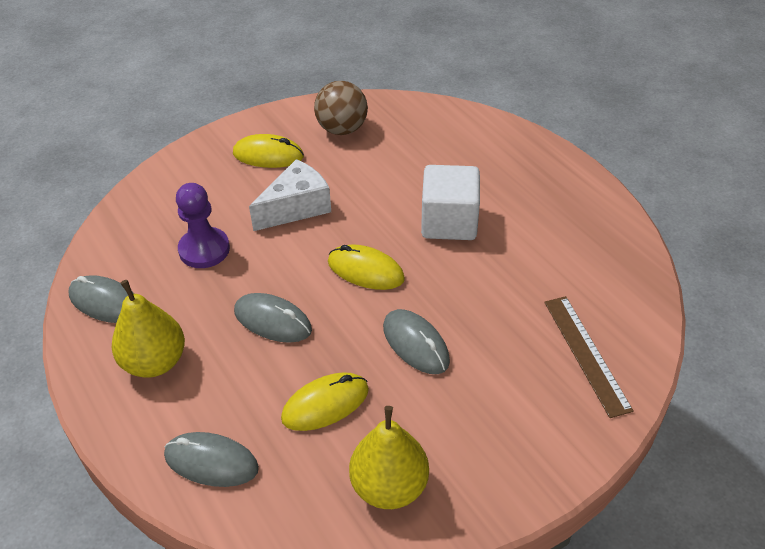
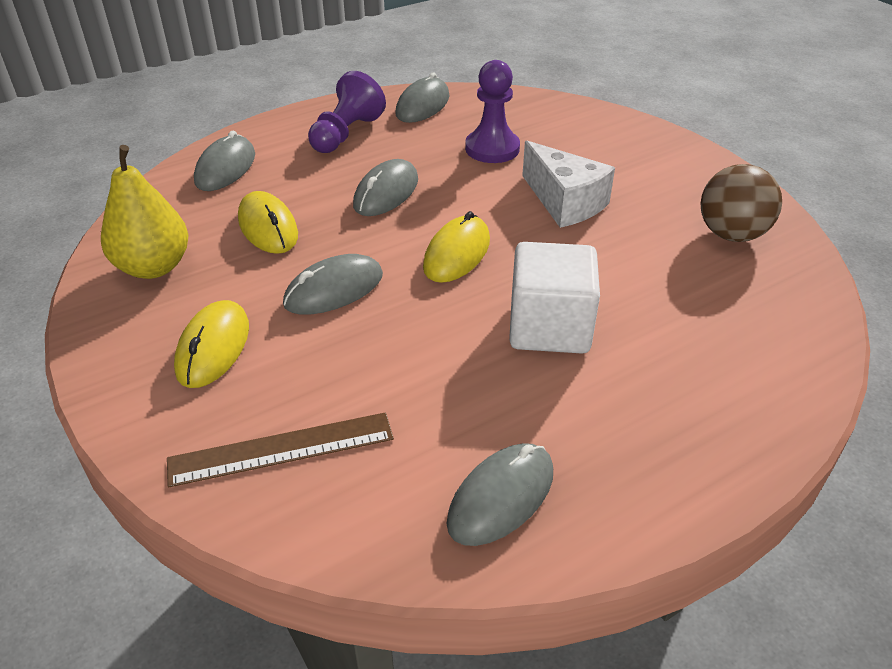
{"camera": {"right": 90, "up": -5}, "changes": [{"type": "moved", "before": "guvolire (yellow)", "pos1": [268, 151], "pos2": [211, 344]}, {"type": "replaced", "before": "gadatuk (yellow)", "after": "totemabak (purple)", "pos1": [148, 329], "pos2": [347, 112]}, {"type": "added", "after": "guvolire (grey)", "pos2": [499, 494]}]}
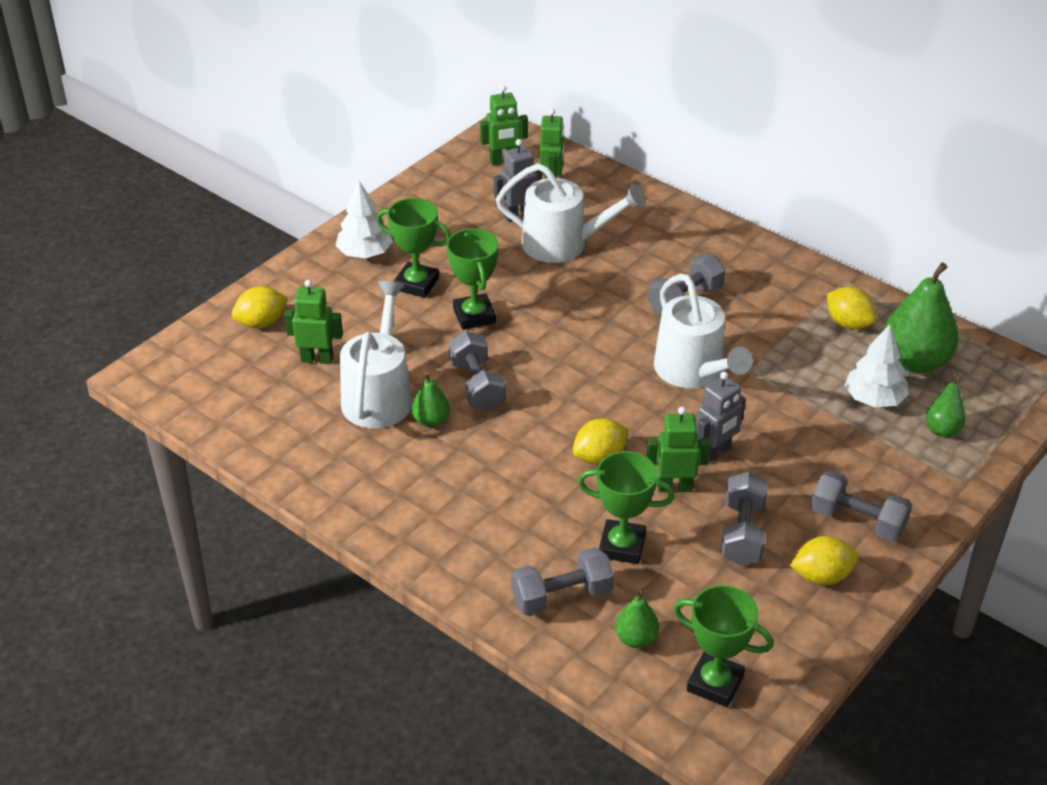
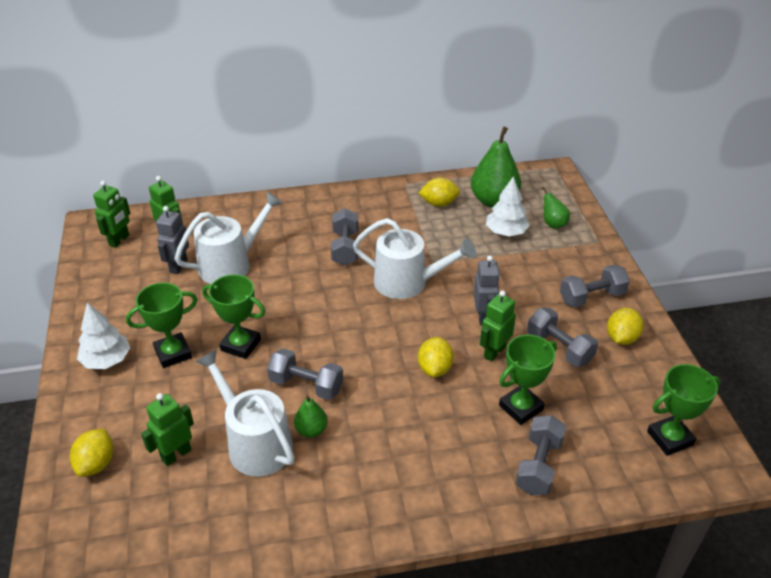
{"camera": {"right": -50, "up": 0}, "changes": [{"type": "removed", "before": "gadatuk (green)", "pos1": [637, 618]}]}
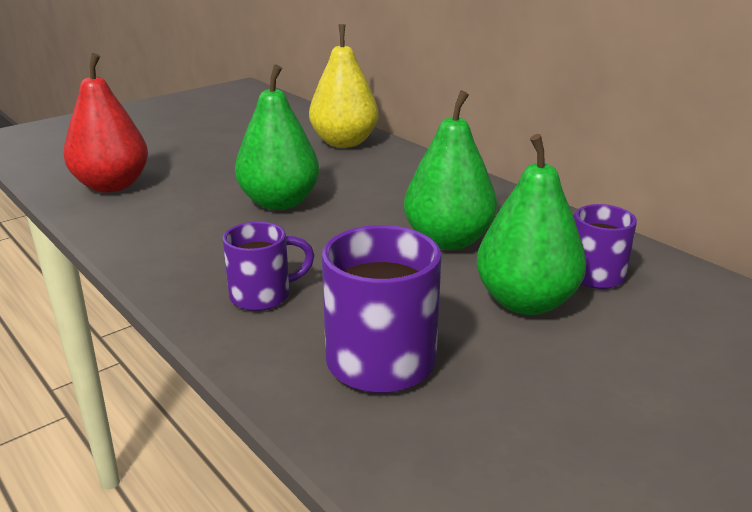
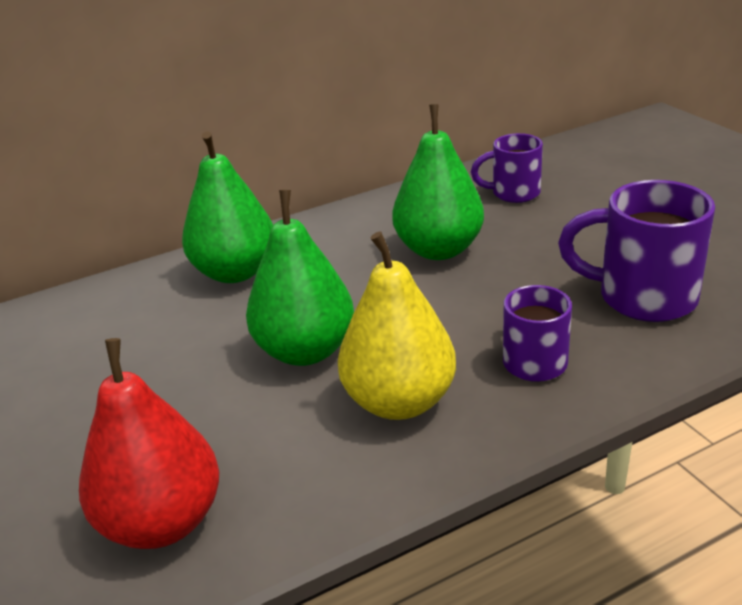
{"camera": {"right": -75, "up": 5}, "changes": [{"type": "moved", "before": "gadatuk (green)", "pos1": [531, 224], "pos2": [227, 207]}, {"type": "moved", "before": "gadatuk (yellow)", "pos1": [343, 86], "pos2": [397, 326]}]}
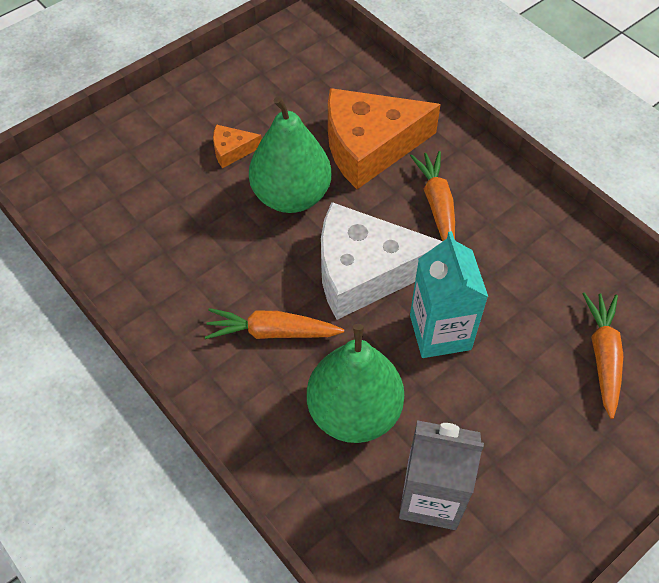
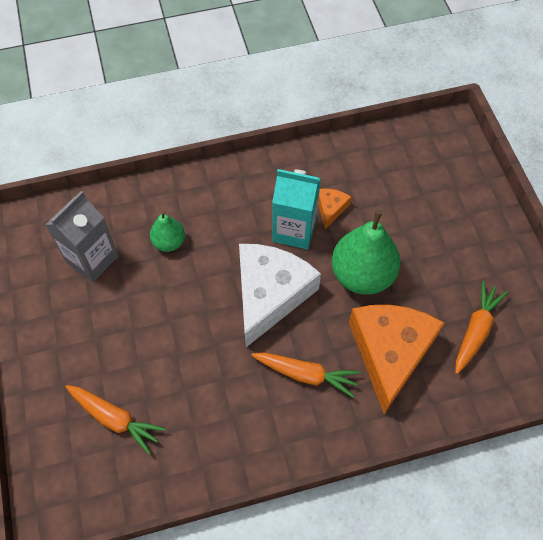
{"camera": {"right": 115, "up": 5}, "changes": [{"type": "resized", "before": "gadatuk (green)", "pos1": [355, 383], "pos2": [167, 231], "scale": 0.54}, {"type": "moved", "before": "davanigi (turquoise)", "pos1": [449, 294], "pos2": [296, 209]}, {"type": "moved", "before": "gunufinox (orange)", "pos1": [237, 146], "pos2": [334, 208]}, {"type": "moved", "before": "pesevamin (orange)", "pos1": [274, 323], "pos2": [481, 327]}]}
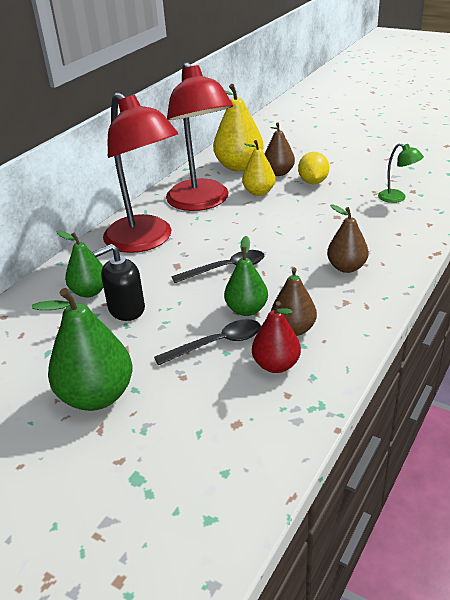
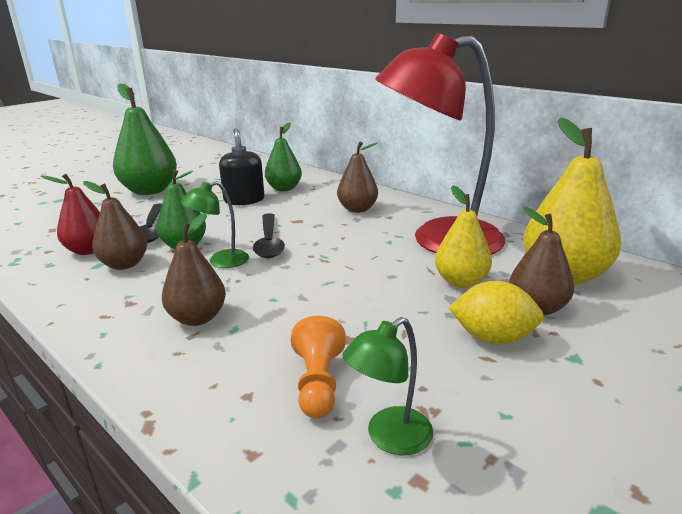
{"camera": {"right": 100, "up": -10}, "changes": [{"type": "added", "after": "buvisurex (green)", "pos2": [215, 224]}, {"type": "added", "after": "totemabak (orange)", "pos2": [318, 367]}, {"type": "replaced", "before": "buvisurex (red)", "after": "gadatuk (brown)", "pos1": [140, 172], "pos2": [357, 177]}]}
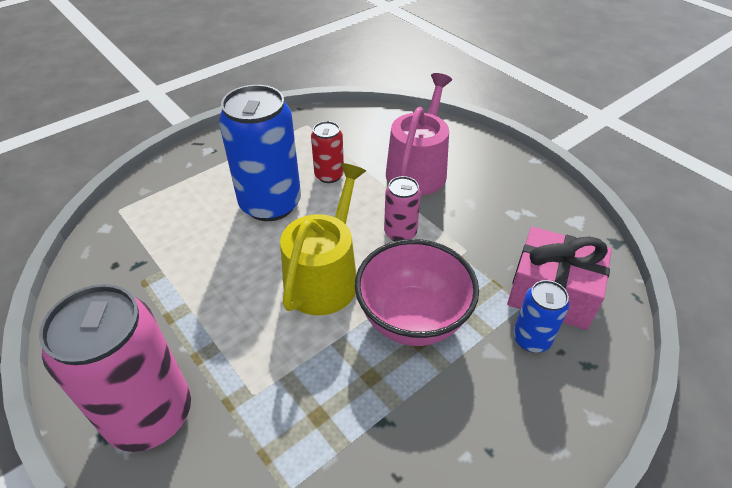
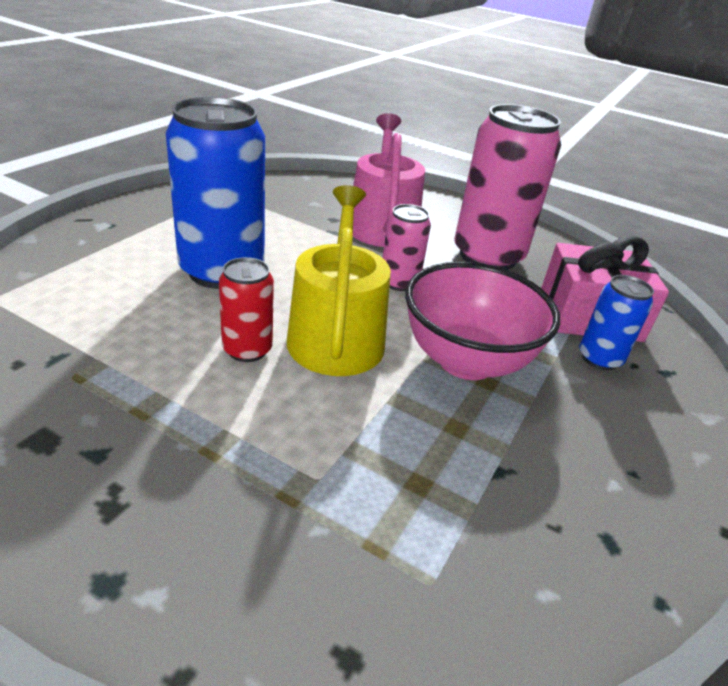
{"camera": {"right": -25, "up": -10}, "changes": [{"type": "moved", "before": "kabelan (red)", "pos1": [327, 152], "pos2": [246, 309]}, {"type": "moved", "before": "kabelan (pink)", "pos1": [115, 368], "pos2": [507, 187]}]}
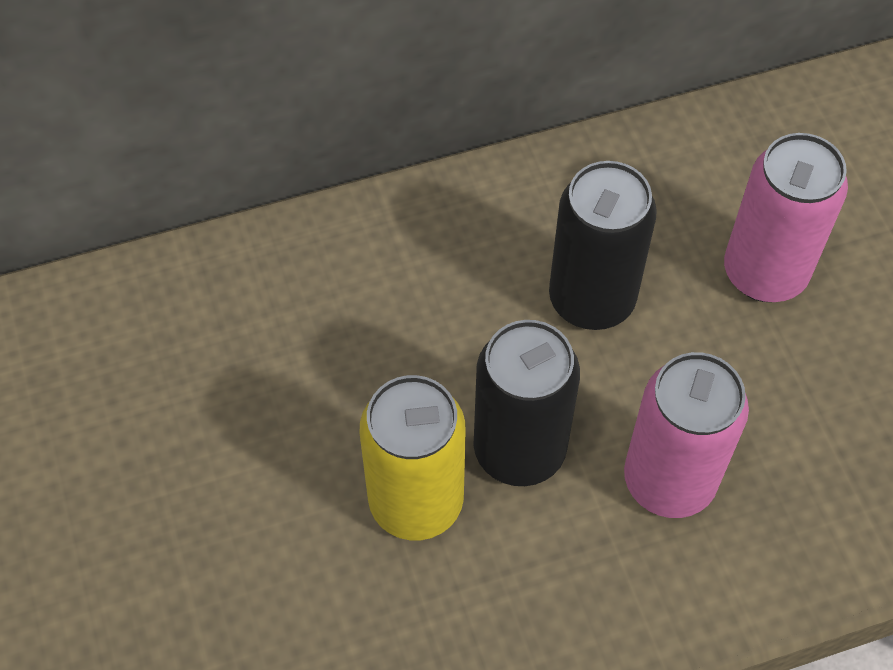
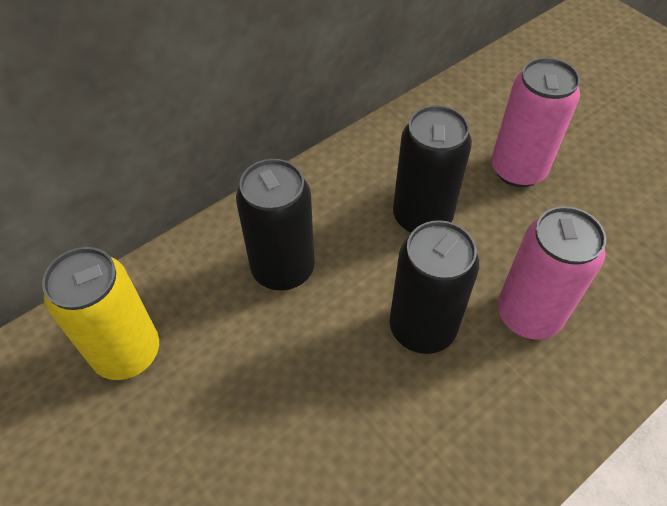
{"camera": {"right": -20, "up": -5}, "changes": [{"type": "moved", "before": "kabelan (yellow)", "pos1": [413, 457], "pos2": [100, 313]}, {"type": "added", "after": "kabelan (black)", "pos2": [275, 225]}]}
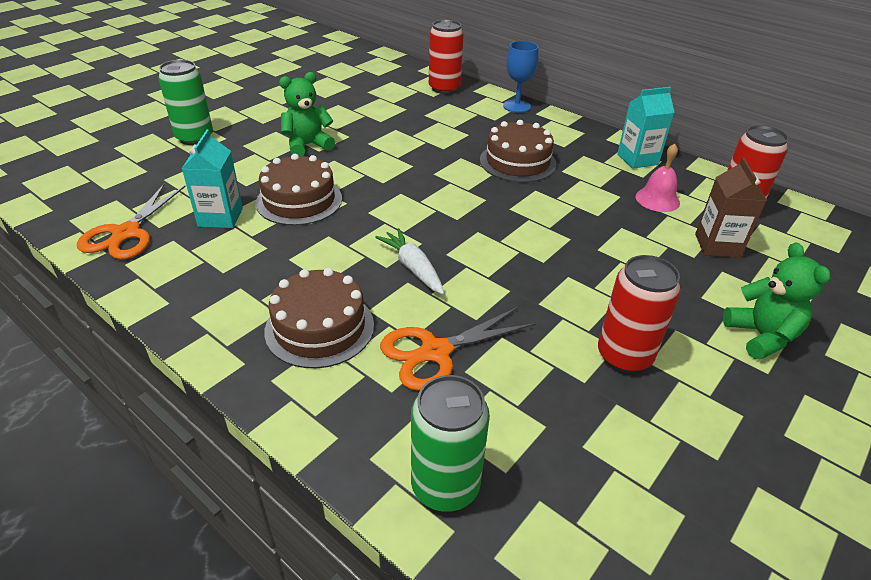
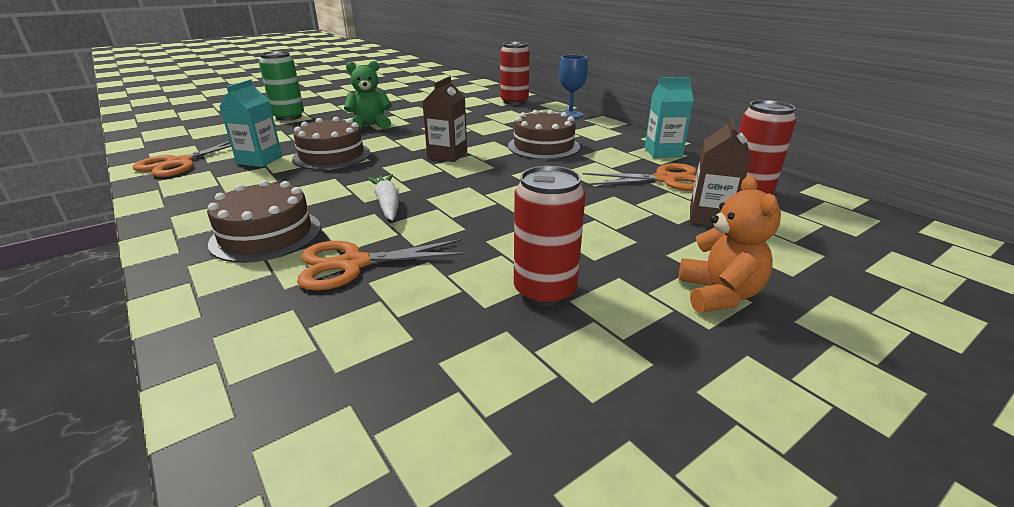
{"camera": {"right": 15, "up": -10}, "changes": [{"type": "added", "after": "davanigi (brown)", "pos2": [444, 119]}, {"type": "replaced", "before": "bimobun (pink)", "after": "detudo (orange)", "pos1": [657, 178], "pos2": [639, 177]}, {"type": "recoloured", "before": "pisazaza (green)", "after": "pisazaza (orange)", "pos1": [776, 301], "pos2": [730, 244]}, {"type": "removed", "before": "kabelan (green)", "pos1": [450, 443]}]}
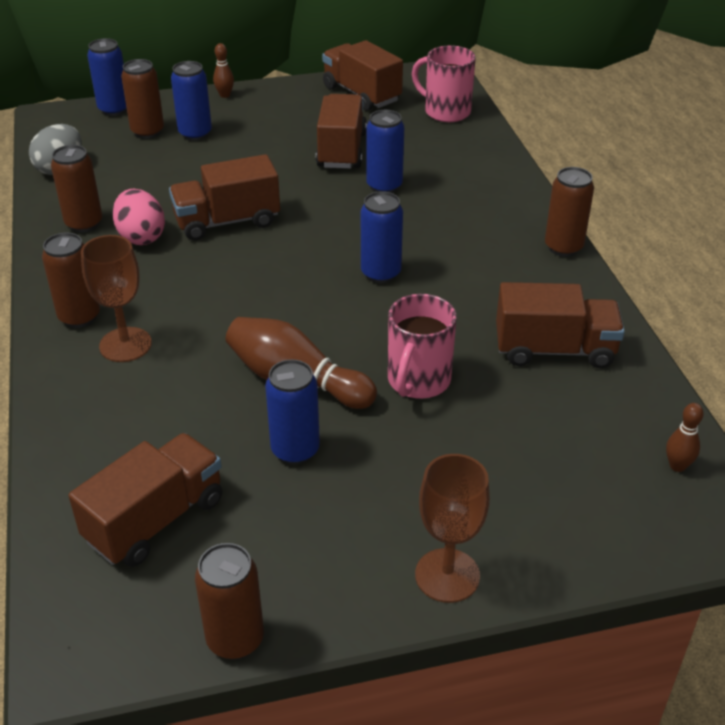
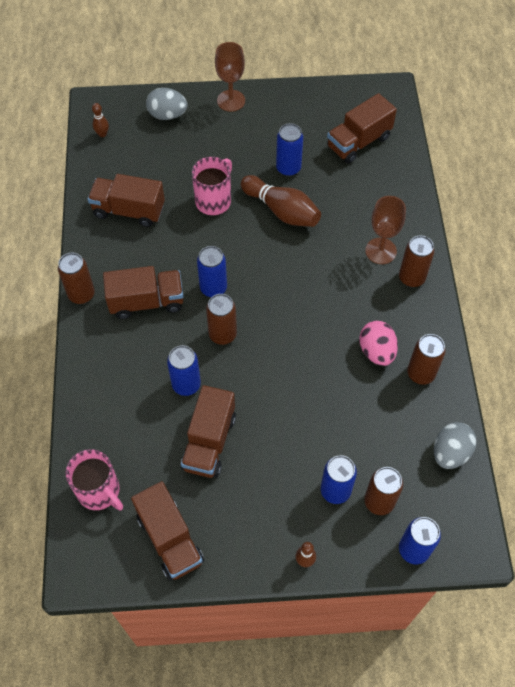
{"camera": {"right": -170, "up": 20}, "changes": [{"type": "moved", "before": "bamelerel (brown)", "pos1": [224, 197], "pos2": [143, 292]}, {"type": "added", "after": "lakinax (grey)", "pos2": [166, 104]}, {"type": "moved", "before": "kabelan (brown)", "pos1": [229, 601], "pos2": [221, 319]}]}
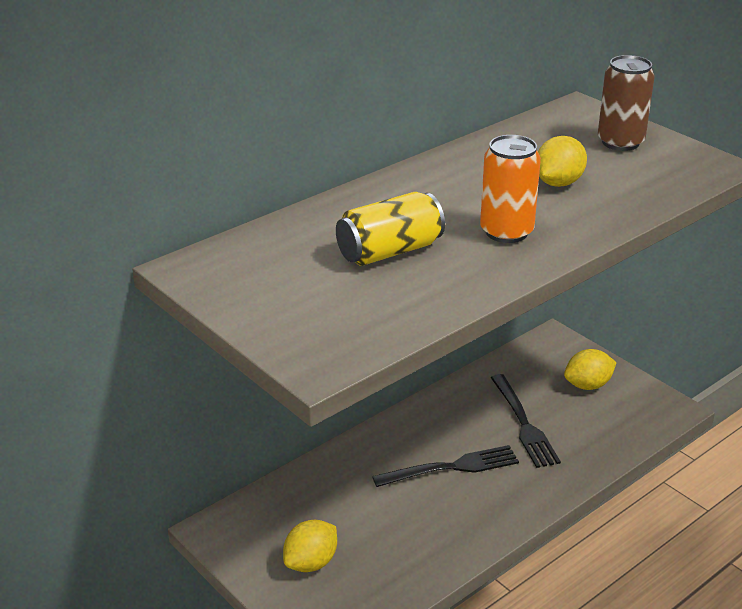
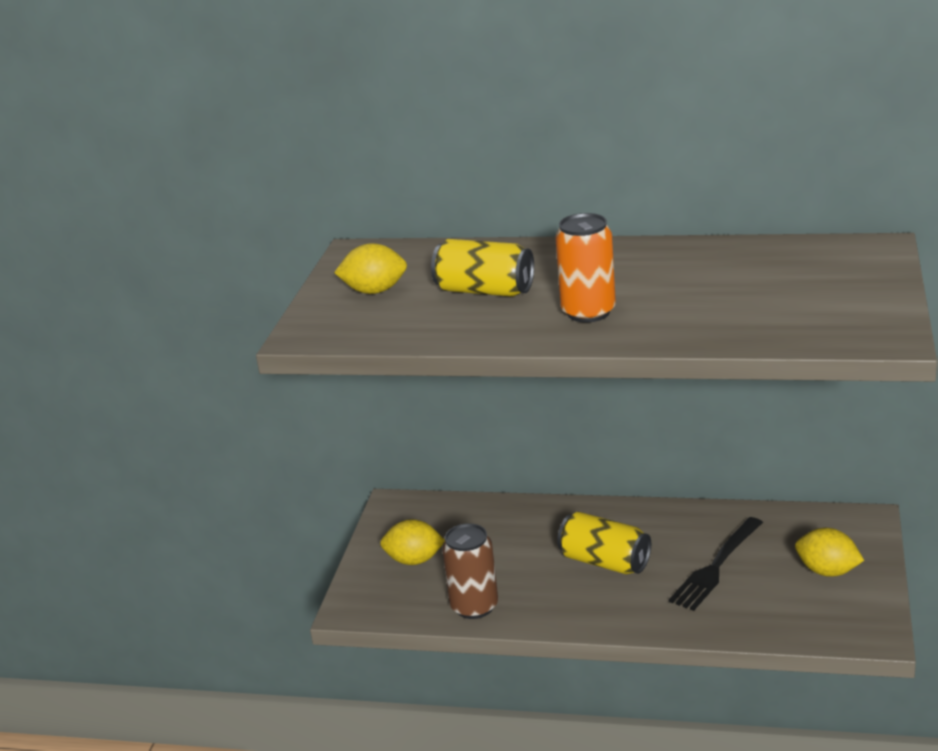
{"camera": {"right": 55, "up": -5}, "changes": [{"type": "moved", "before": "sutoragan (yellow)", "pos1": [562, 161], "pos2": [370, 268]}, {"type": "moved", "before": "kabelan (brown)", "pos1": [626, 103], "pos2": [470, 571]}, {"type": "replaced", "before": "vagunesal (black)", "after": "kabelan (yellow)", "pos1": [445, 466], "pos2": [604, 543]}]}
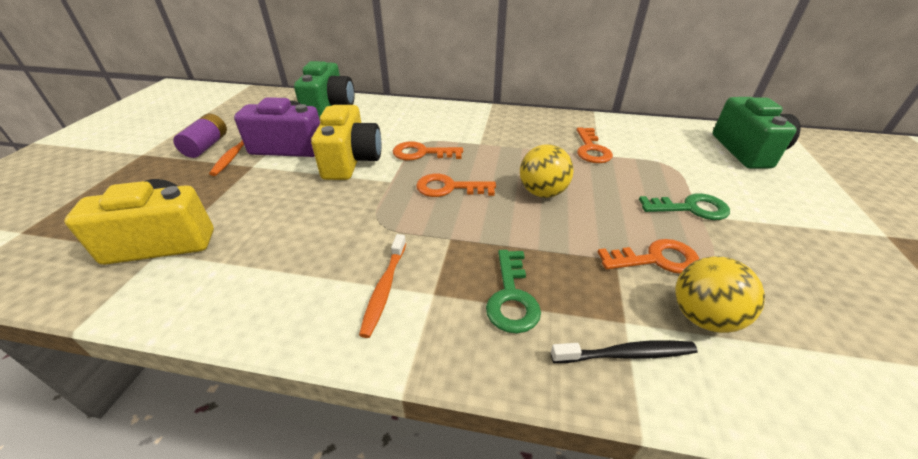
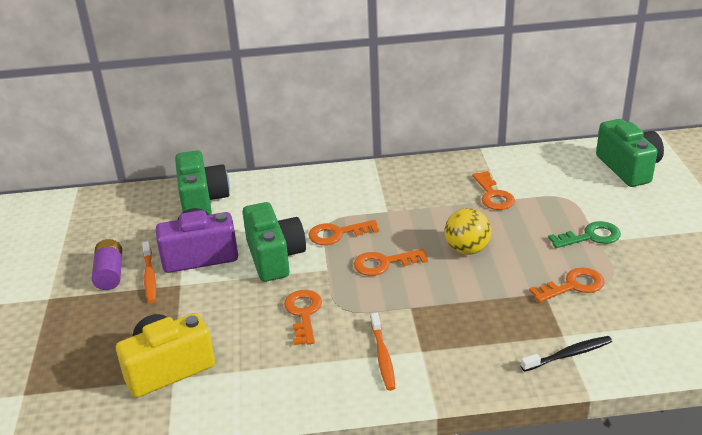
{"camera": {"right": -15, "up": -5}, "changes": [{"type": "recoloured", "before": "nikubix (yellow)", "after": "nikubix (green)", "pos1": [346, 142], "pos2": [274, 242]}, {"type": "added", "after": "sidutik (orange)", "pos2": [303, 317]}, {"type": "removed", "before": "sidutik (green)", "pos1": [513, 291]}, {"type": "removed", "before": "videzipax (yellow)", "pos1": [720, 294]}]}
